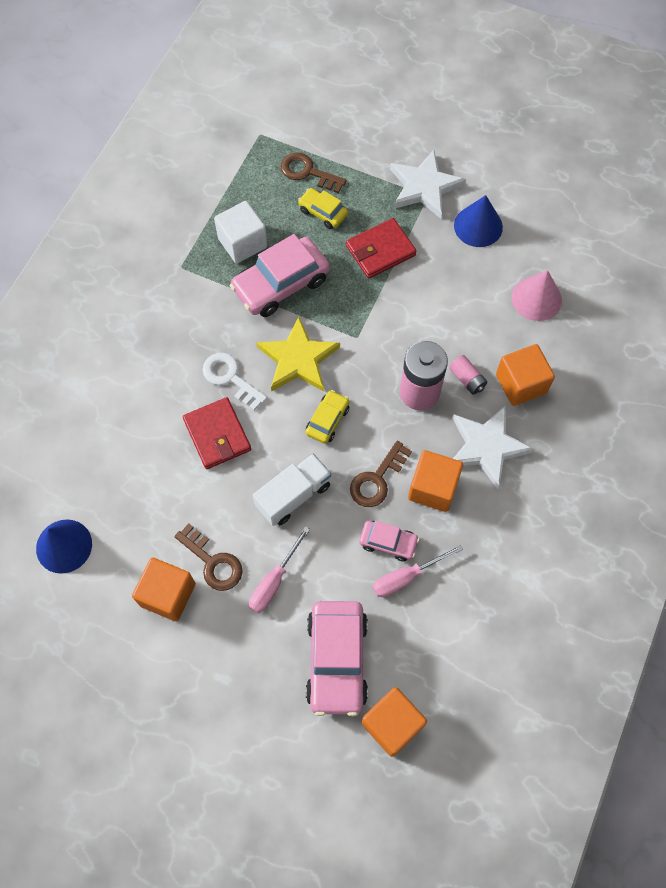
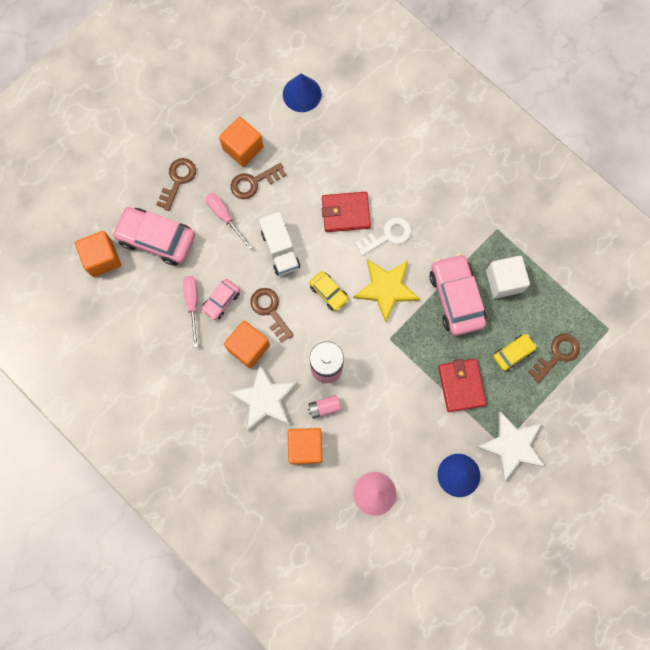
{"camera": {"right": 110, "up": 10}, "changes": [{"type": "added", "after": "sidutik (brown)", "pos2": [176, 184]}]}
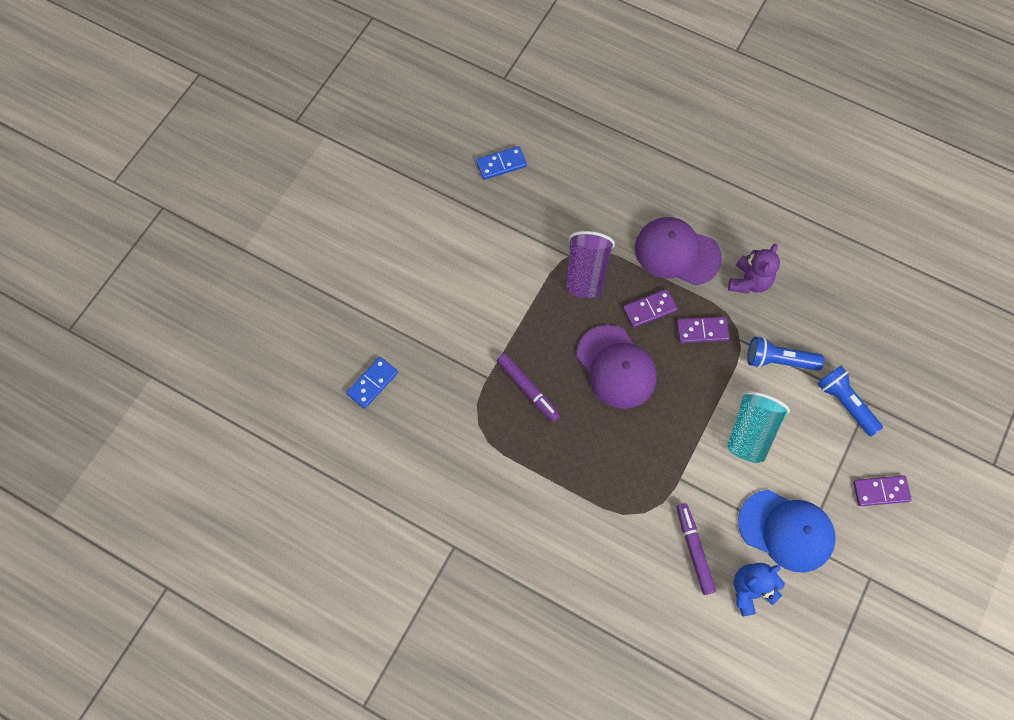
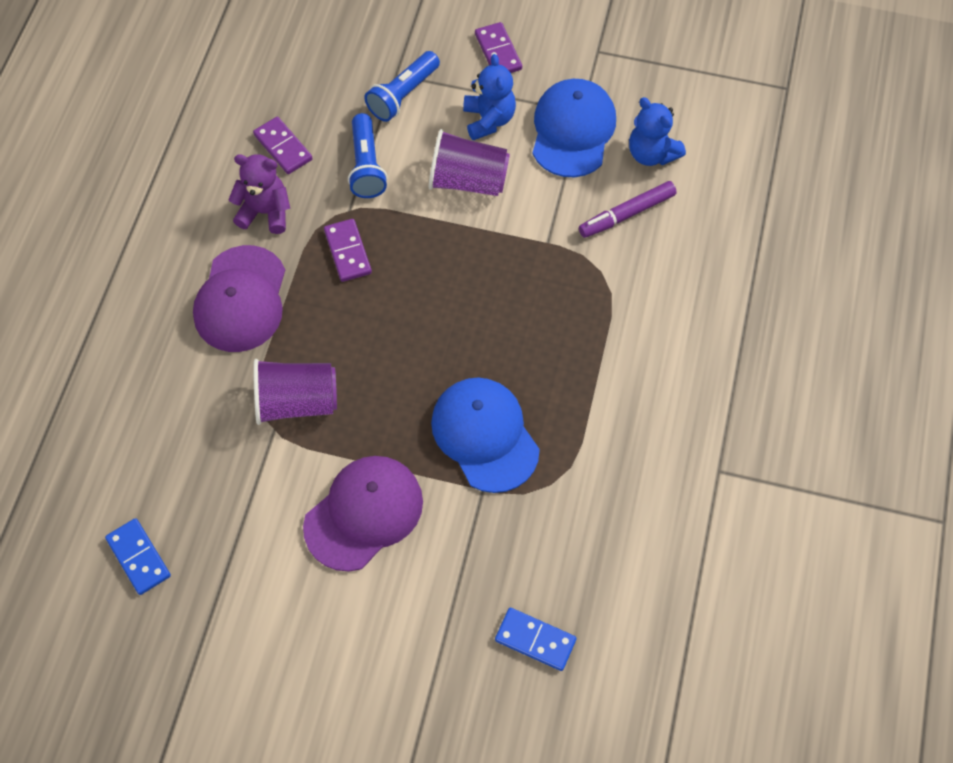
{"camera": {"right": -105, "up": -5}, "changes": [{"type": "moved", "before": "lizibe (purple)", "pos1": [650, 308], "pos2": [283, 145]}, {"type": "moved", "before": "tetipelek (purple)", "pos1": [617, 367], "pos2": [363, 514]}, {"type": "recoloured", "before": "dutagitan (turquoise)", "after": "dutagitan (purple)", "pos1": [758, 427], "pos2": [469, 162]}, {"type": "replaced", "before": "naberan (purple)", "after": "tetipelek (blue)", "pos1": [528, 387], "pos2": [485, 435]}, {"type": "added", "after": "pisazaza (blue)", "pos2": [489, 97]}]}
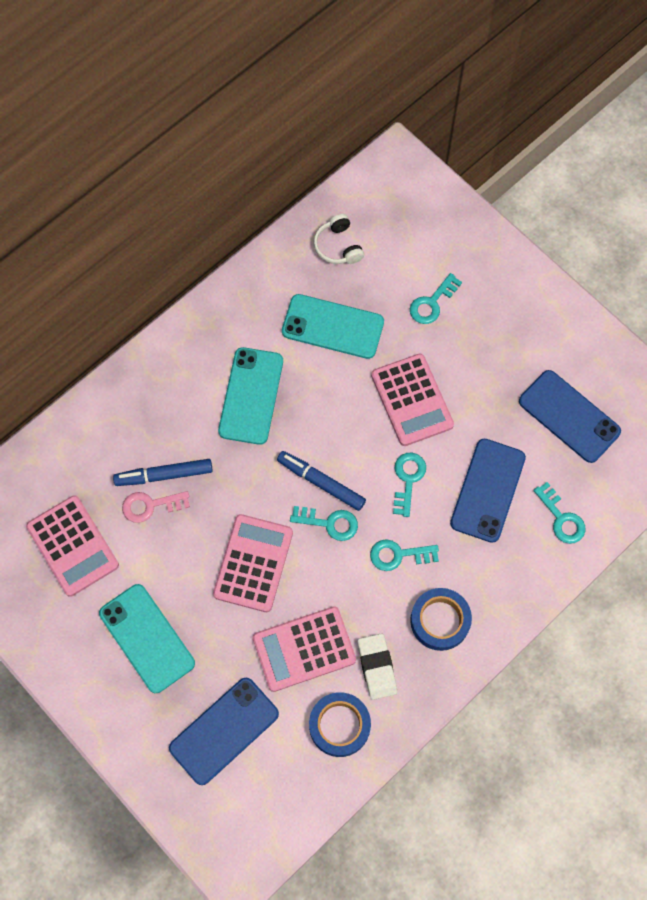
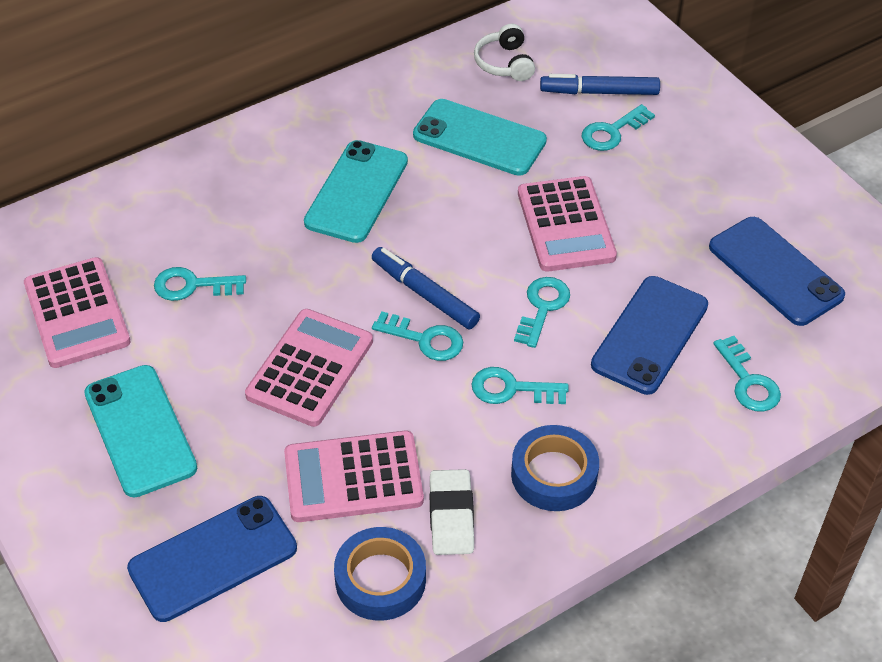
{"camera": {"right": 10, "up": -20}, "changes": [{"type": "recoloured", "before": "sidutik (pink)", "after": "sidutik (turquoise)", "pos1": [156, 507], "pos2": [200, 284]}, {"type": "moved", "before": "naberan (blue)", "pos1": [163, 472], "pos2": [600, 84]}]}
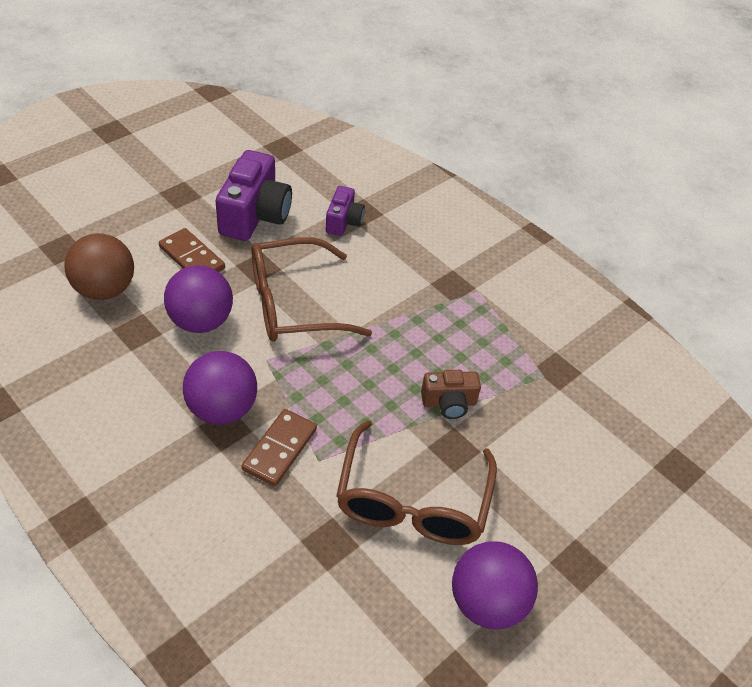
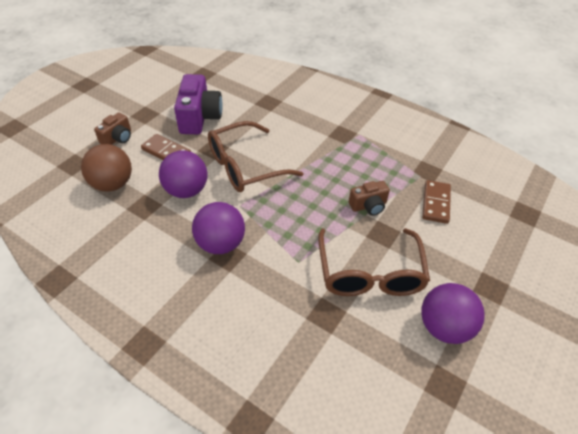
{"camera": {"right": -10, "up": 0}, "changes": [{"type": "added", "after": "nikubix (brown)", "pos2": [112, 128]}, {"type": "moved", "before": "lizibe (brown)", "pos1": [279, 448], "pos2": [436, 202]}, {"type": "removed", "before": "nikubix (purple)", "pos1": [345, 211]}]}
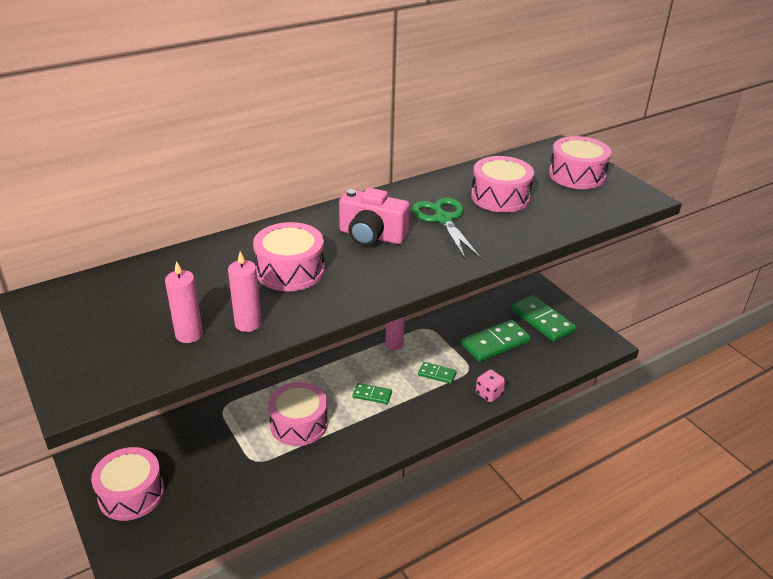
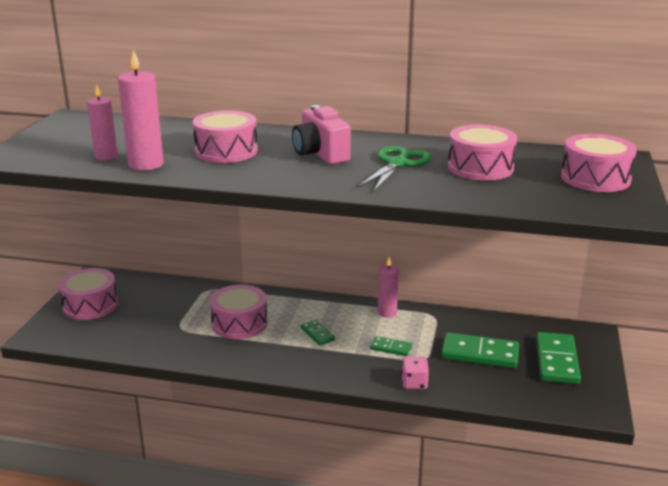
{"camera": {"right": 45, "up": -10}, "changes": [{"type": "resized", "before": "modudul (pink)", "pos1": [245, 291], "pos2": [141, 110], "scale": 1.51}, {"type": "turned", "before": "lizibe (green)", "pos1": [437, 373], "pos2": [391, 346], "turn": -45}]}
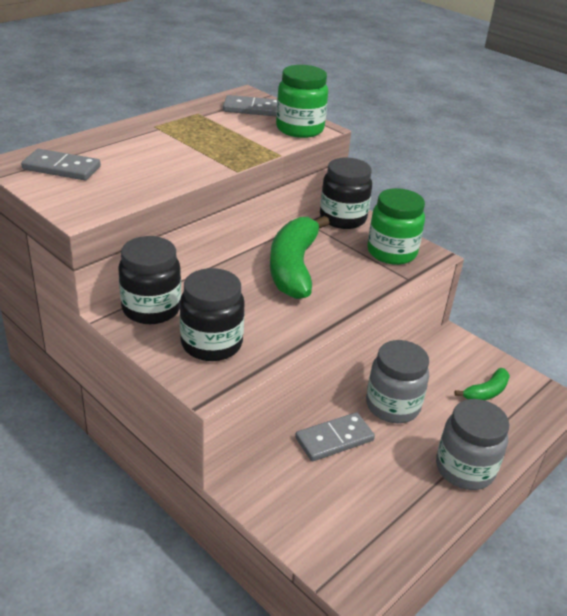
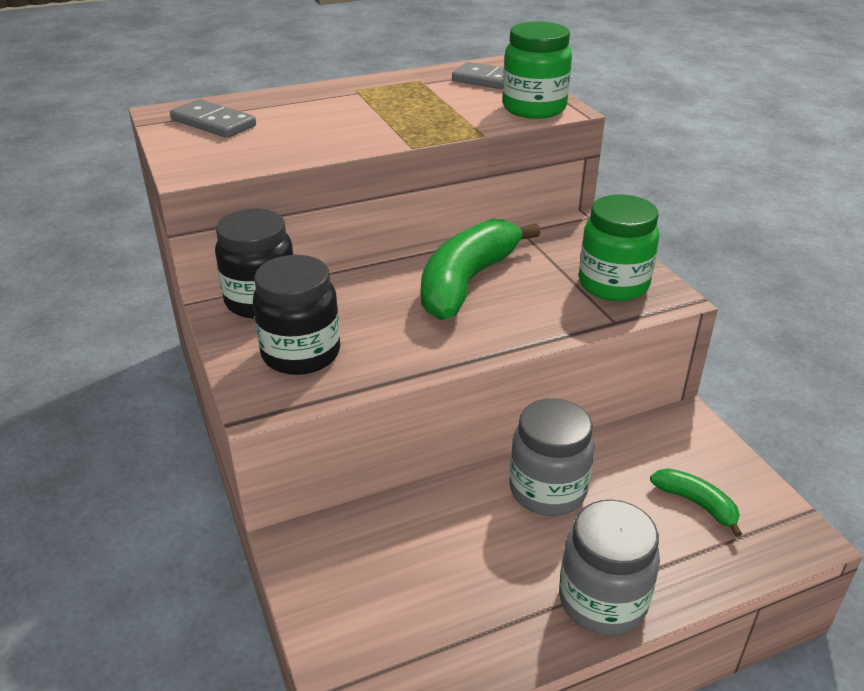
{"camera": {"right": 25, "up": 0}, "changes": [{"type": "turned", "before": "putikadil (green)", "pos1": [482, 384], "pos2": [696, 502], "turn": -120}, {"type": "removed", "before": "lizibe (grey)", "pos1": [335, 436]}, {"type": "removed", "before": "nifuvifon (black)", "pos1": [346, 193]}]}
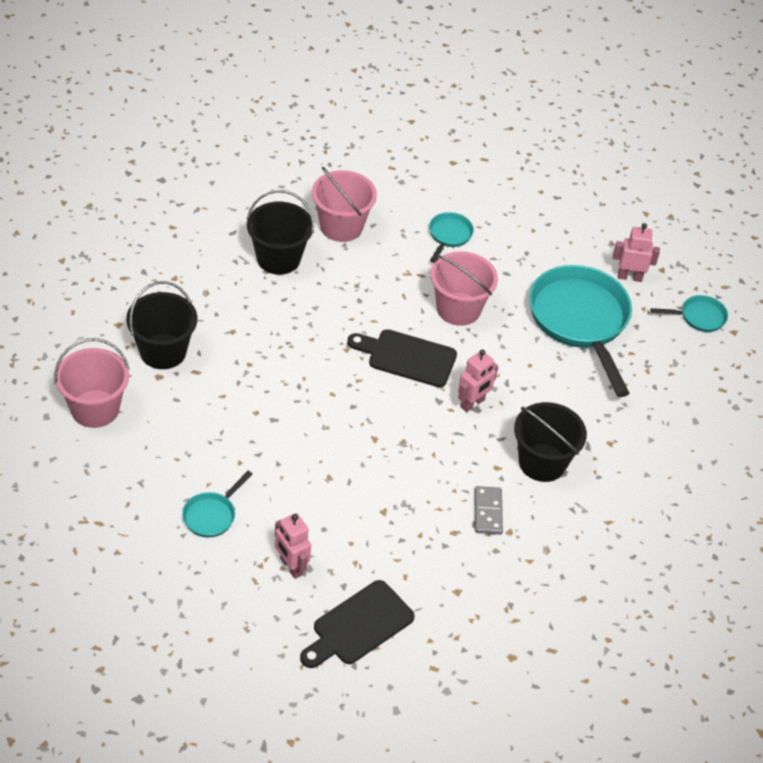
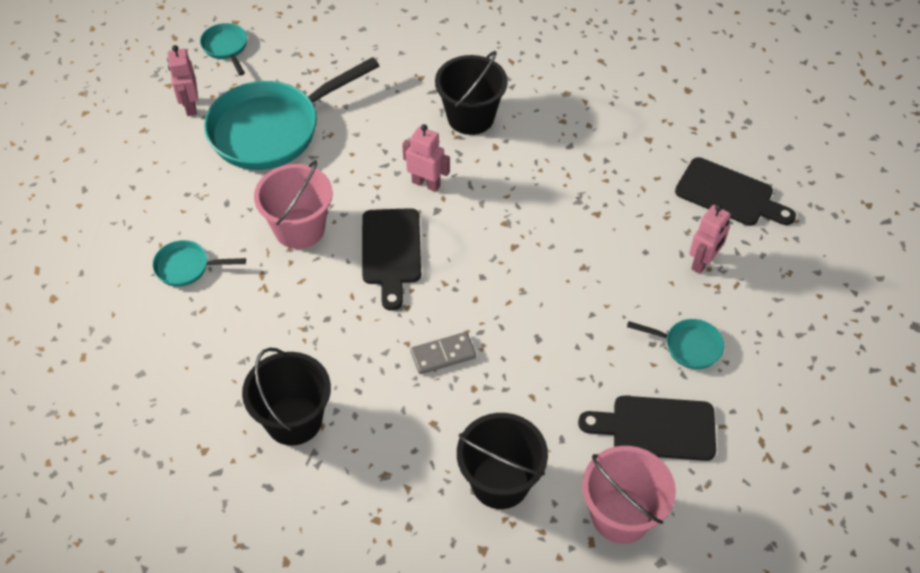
{"camera": {"right": -105, "up": 5}, "changes": [{"type": "moved", "before": "lizibe (grey)", "pos1": [489, 510], "pos2": [443, 353]}, {"type": "added", "after": "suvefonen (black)", "pos2": [647, 428]}, {"type": "removed", "before": "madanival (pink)", "pos1": [344, 204]}]}
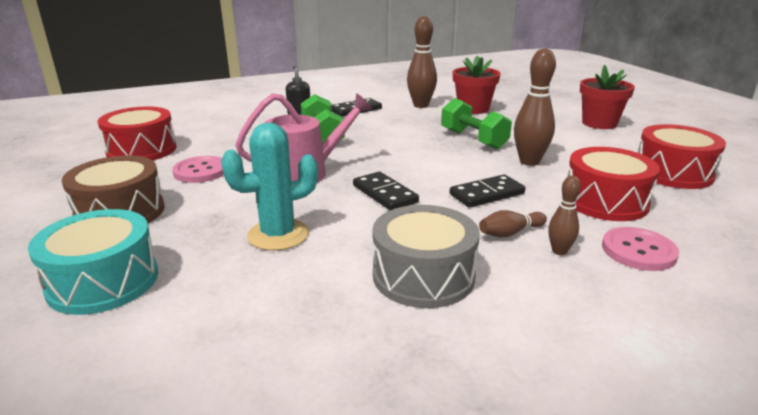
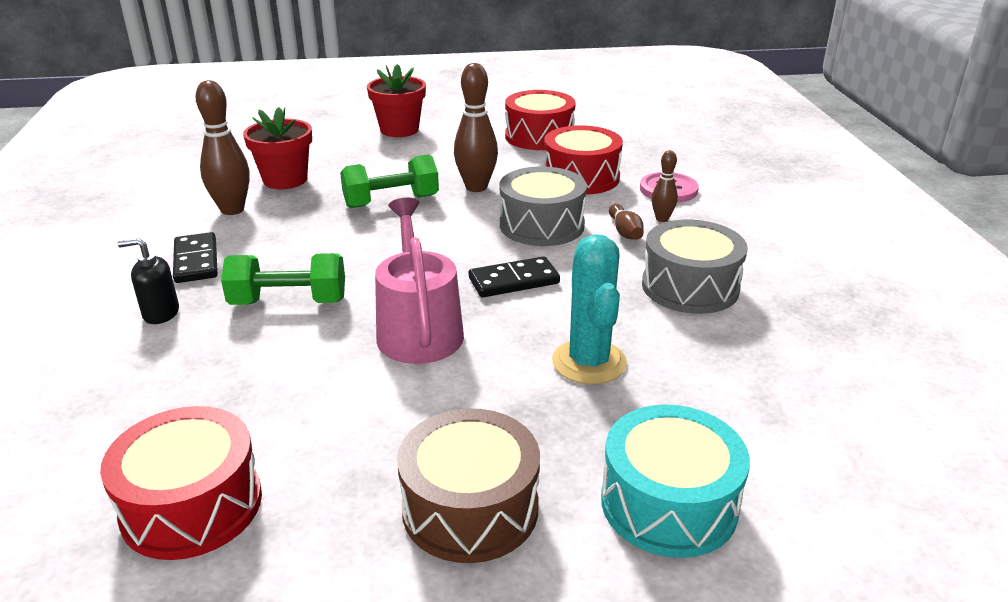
{"camera": {"right": -75, "up": 5}, "changes": [{"type": "replaced", "before": "lizibe (black)", "after": "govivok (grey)", "pos1": [487, 191], "pos2": [543, 206]}, {"type": "removed", "before": "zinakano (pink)", "pos1": [198, 169]}]}
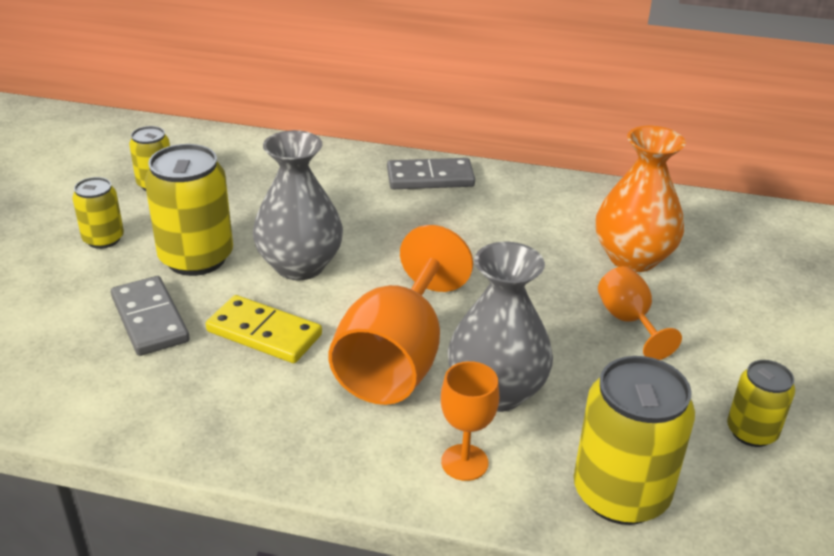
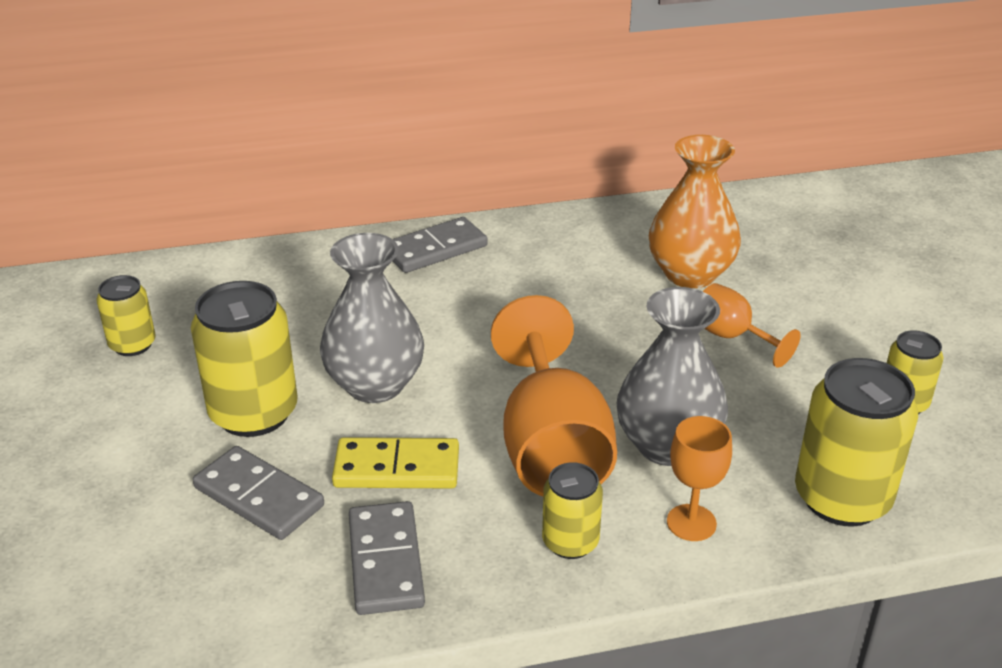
{"camera": {"right": -25, "up": 0}, "changes": [{"type": "added", "after": "lizibe (grey)", "pos2": [387, 558]}, {"type": "moved", "before": "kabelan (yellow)", "pos1": [98, 213], "pos2": [572, 510]}]}
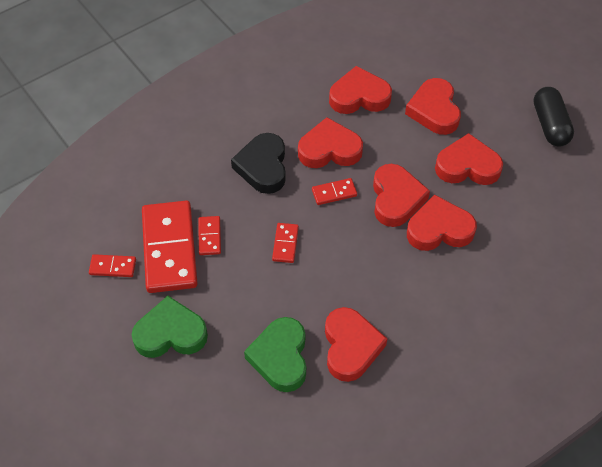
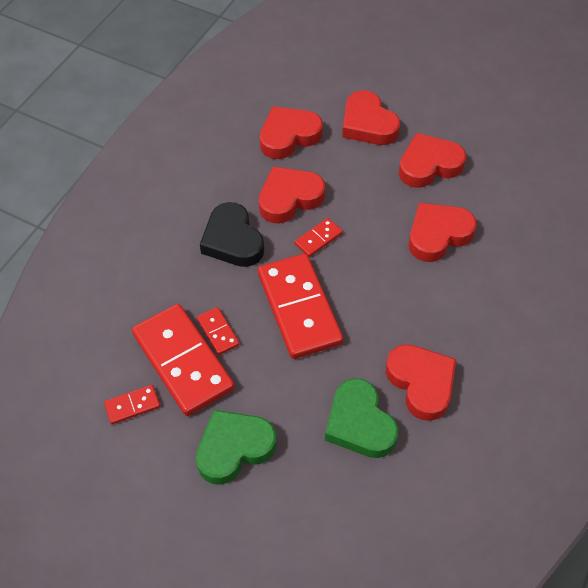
{"camera": {"right": -25, "up": 0}, "changes": [{"type": "resized", "before": "lizibe (red)", "pos1": [285, 243], "pos2": [300, 306], "scale": 2.26}, {"type": "removed", "before": "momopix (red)", "pos1": [401, 195]}, {"type": "removed", "before": "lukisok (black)", "pos1": [553, 117]}]}
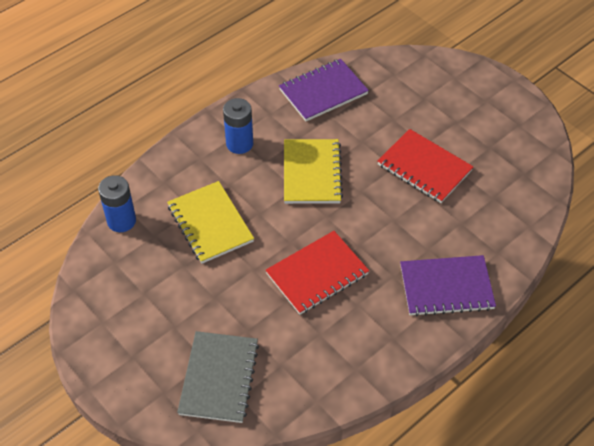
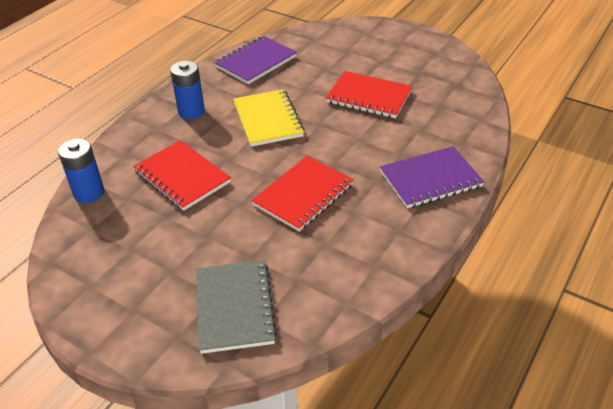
{"camera": {"right": -15, "up": -10}, "changes": [{"type": "recoloured", "before": "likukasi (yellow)", "after": "likukasi (red)", "pos1": [210, 222], "pos2": [182, 175]}]}
